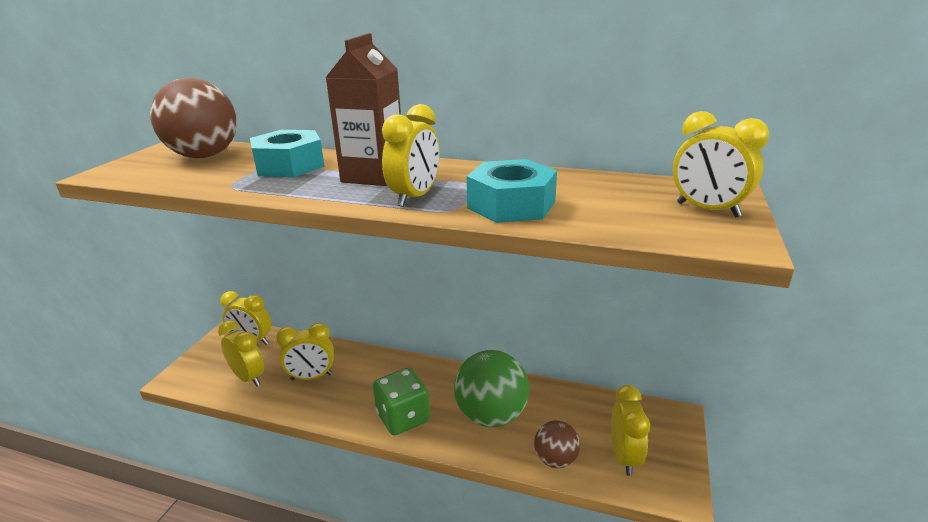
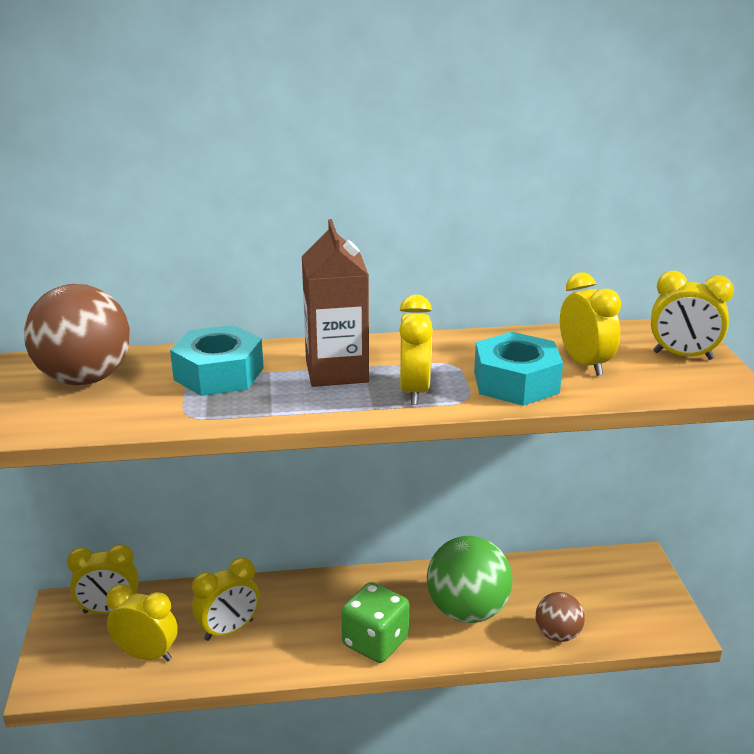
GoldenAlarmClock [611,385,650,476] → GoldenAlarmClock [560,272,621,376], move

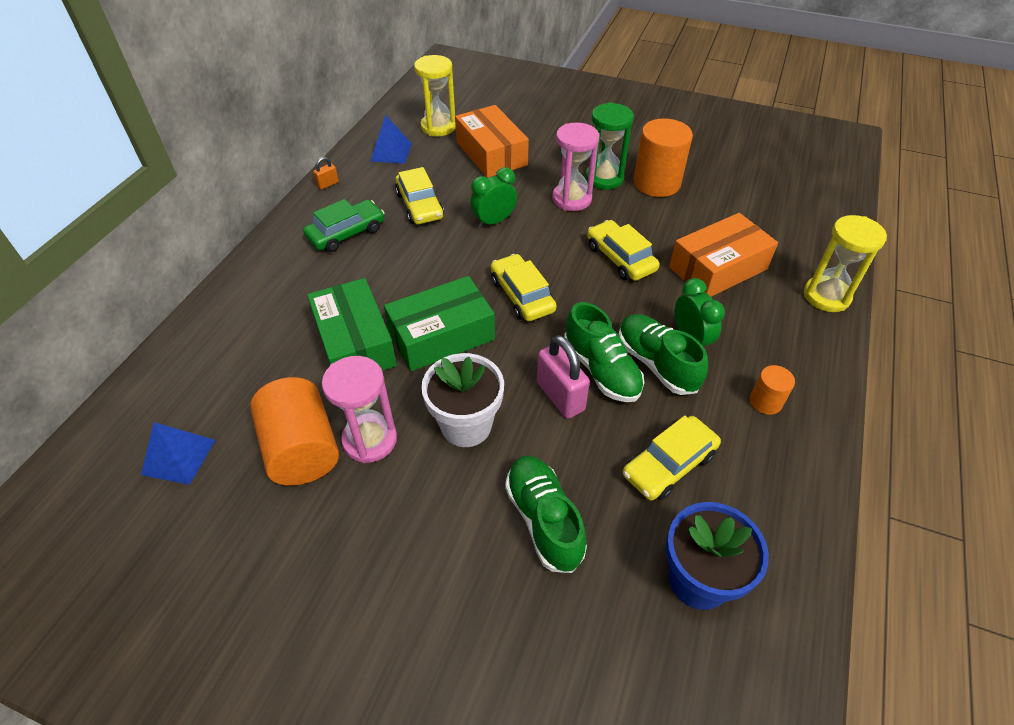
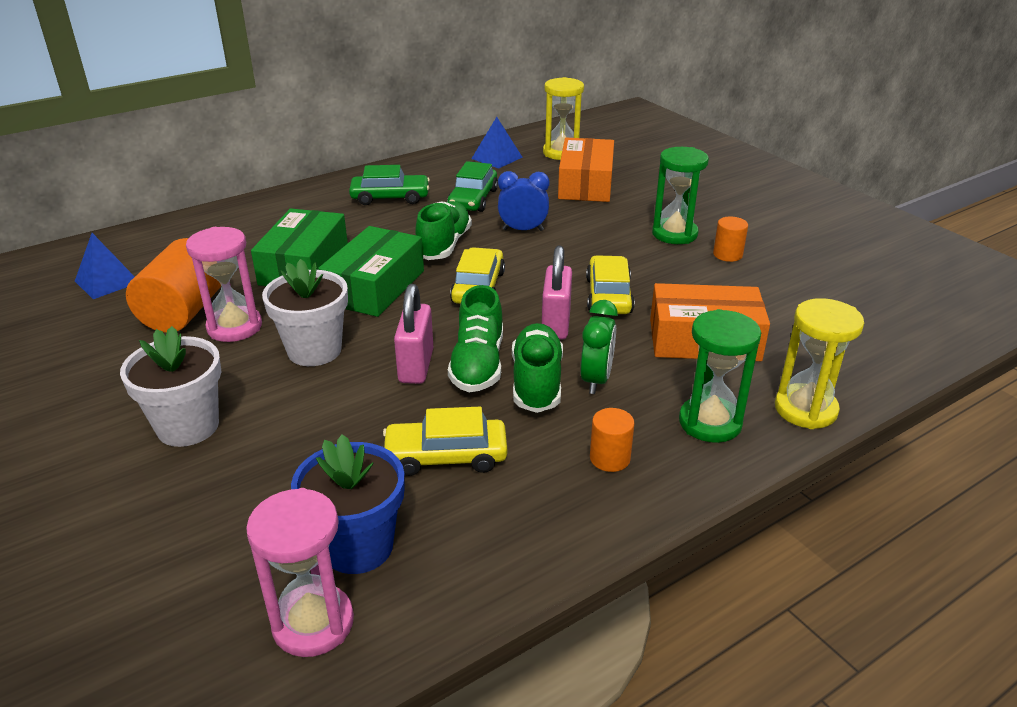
OrangeCylinder [633,119,693,197] → OrangeCylinder [713,217,748,262], x0.51
RosySandglass [552,123,599,211] → RosySandglass [246,488,354,657], move
OrangePadlock [313,157,339,190] → -
GoldenToyCar [395,167,444,224] → LeafGreenToyCar [447,161,498,212]
LeafGreenAlarmClock [470,167,517,228] → RoyalBlueAlarmClock [498,171,550,231]
LeafGreenPackage [384,276,495,371] → LeafGreenPackage [318,226,424,317], 75 degrees counterclockwise
LeafGreenLaceUpShoe [505,455,587,573] → LeafGreenLaceUpShoe [416,201,472,260], move
- → RosyPadlock [542,245,572,340]
- → LeafGreenSandglass [679,309,761,443]
- → PureWhitePlantPot [120,326,221,447]

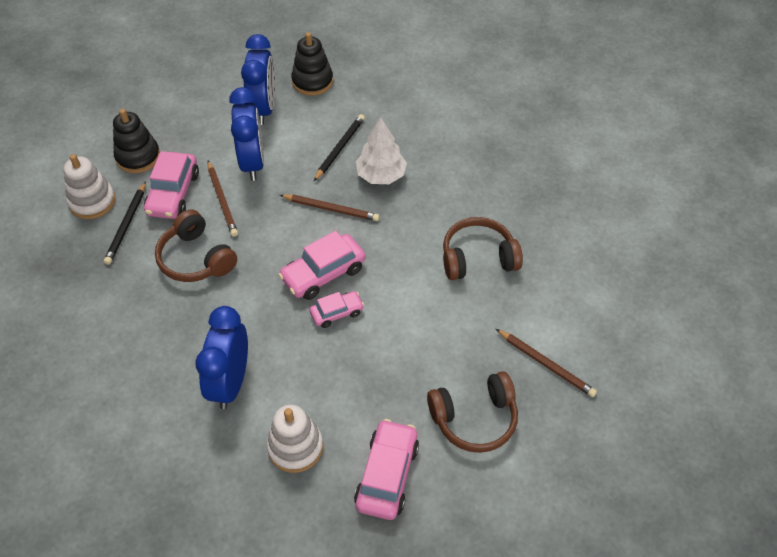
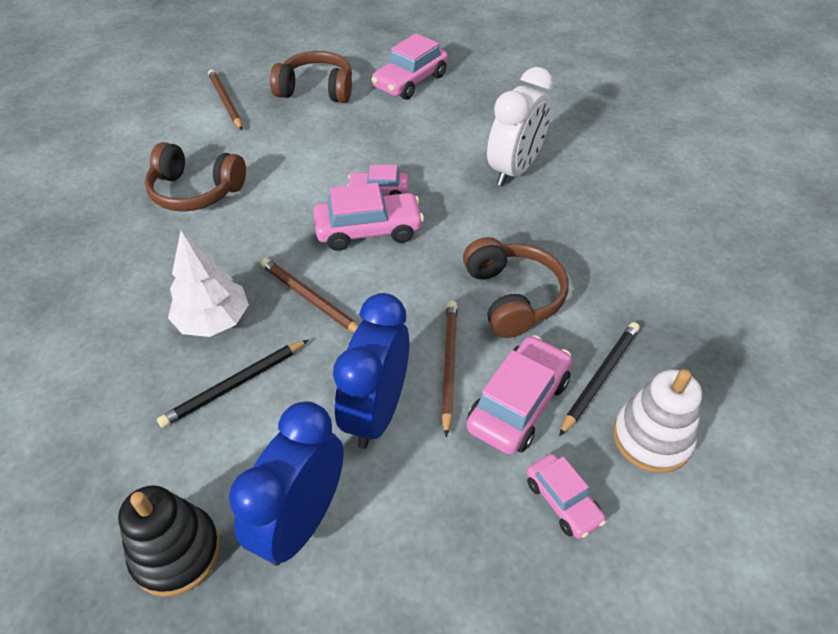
BlackRingStacker [113,109,160,173] → RosyToyCar [527,454,606,539]
RoyalBlueAlarmClock [195,306,248,409] → PureWhiteAlarmClock [487,67,554,186]
PureWhiteRingStacker [267,405,323,473] → -

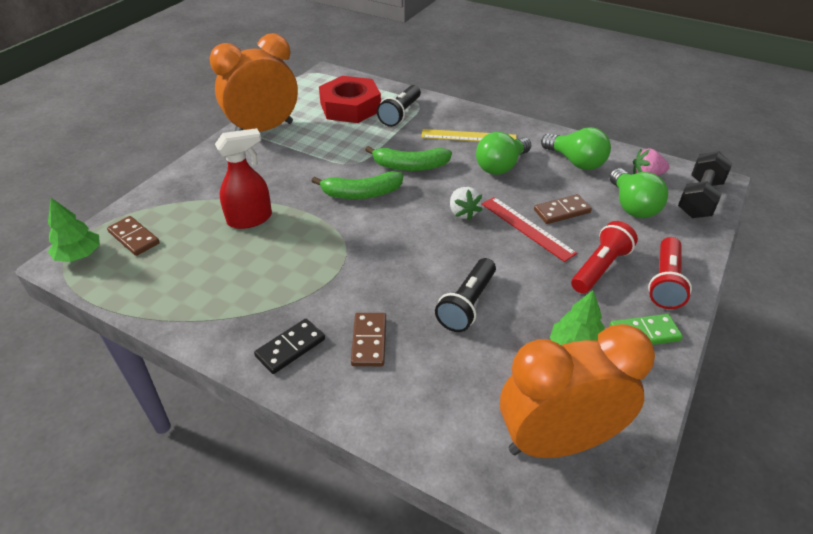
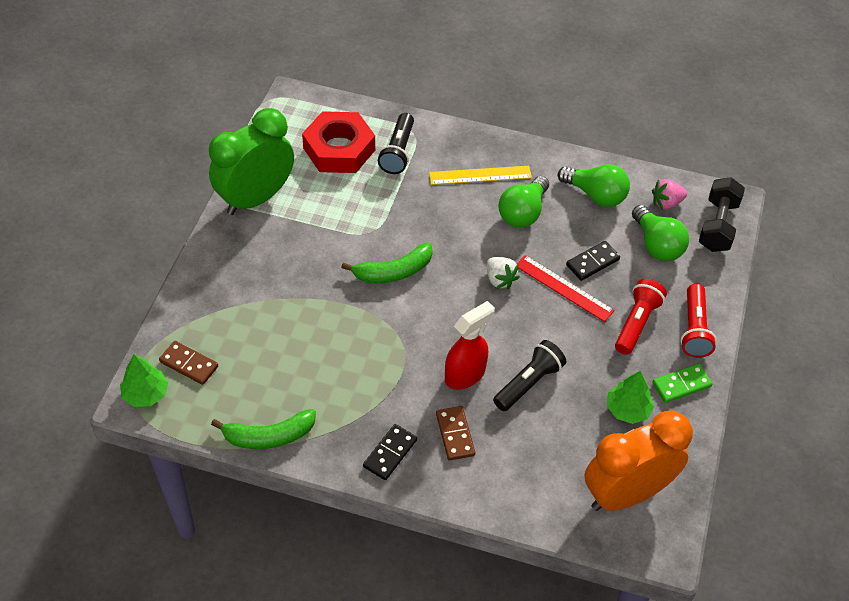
OrangeAlarmClock [209,33,298,132] → LeafGreenAlarmClock [209,108,294,215]
CrimsonSprayer [215,128,272,229] → CrimsonSprayer [445,301,495,390], move
LeafGreenBananaFruit [365,146,452,171] → LeafGreenBananaFruit [211,409,316,449], move
RussetDominoPiece [534,194,592,224] → BlackDominoPiece [566,241,620,281]
BlackPocketTorch [435,258,496,332] → BlackPocketTorch [493,340,566,411], 150 degrees counterclockwise

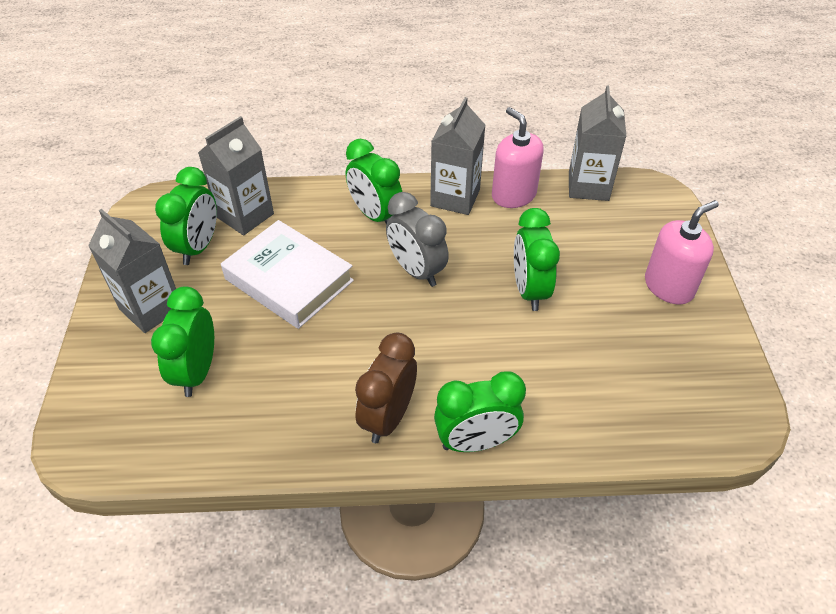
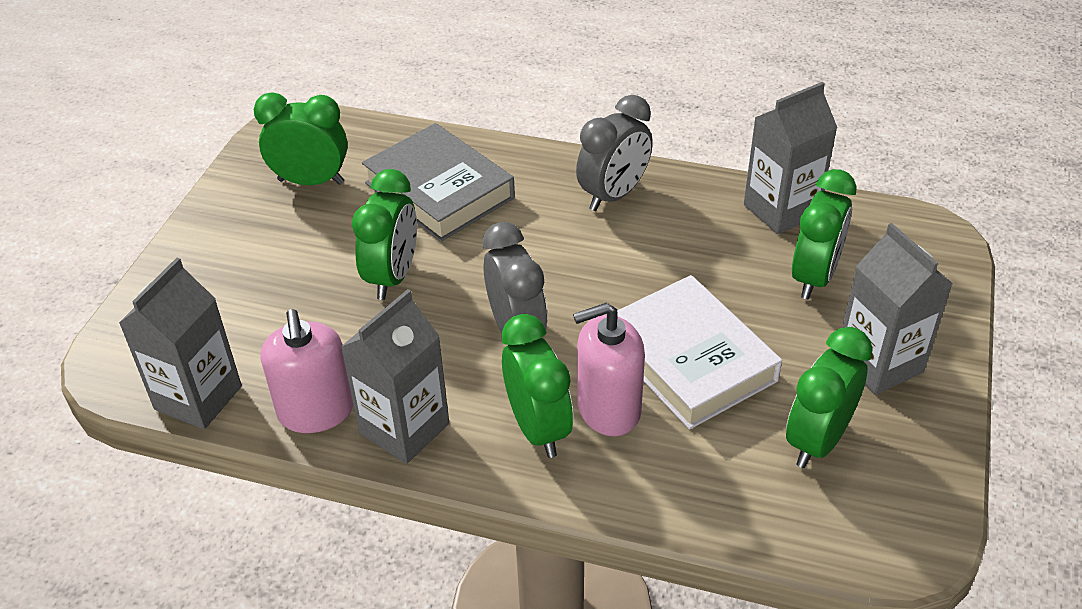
GreyJuiceCarton [198,116,274,235] → GreyJuiceCarton [744,82,837,234], move
RosyPumpBottle [645,200,719,305] → RosyPumpBottle [573,303,645,436], move
RussetAlarmClock [355,332,417,443] → GreyAlarmClock [576,95,653,211]
LeafGreenAlarmClock [434,371,526,452] → LeafGreenAlarmClock [254,92,348,185], move
- → GreyHardcover [362,123,515,242]

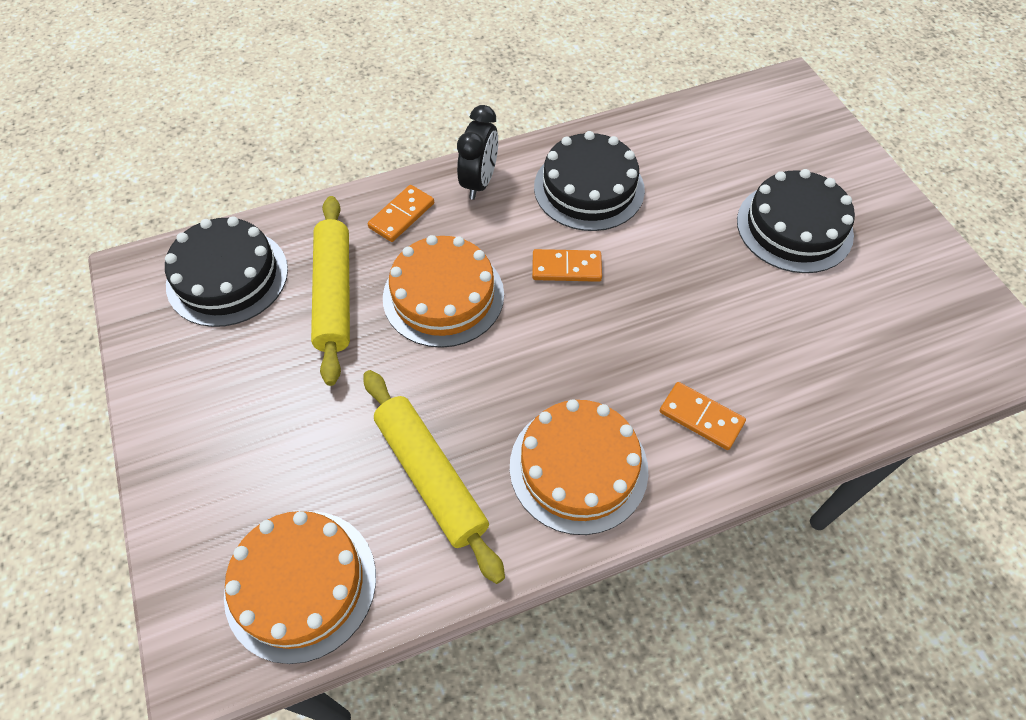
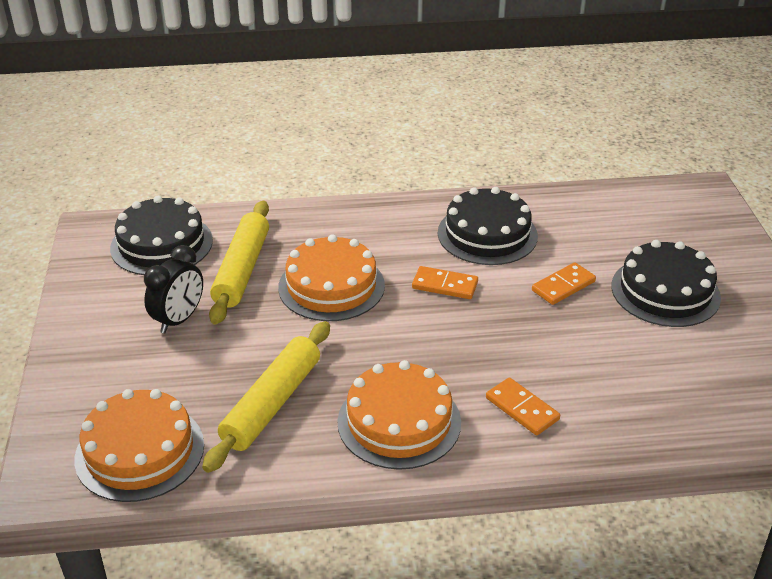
BlackAlarmClock [457,105,498,200] → BlackAlarmClock [144,245,203,334], move
OrangeDominoPiece [368,185,434,242] → OrangeDominoPiece [532,262,596,305], move
GoldenPastryRoller [364,370,505,584] → GoldenPastryRoller [202,321,330,473], 45 degrees clockwise

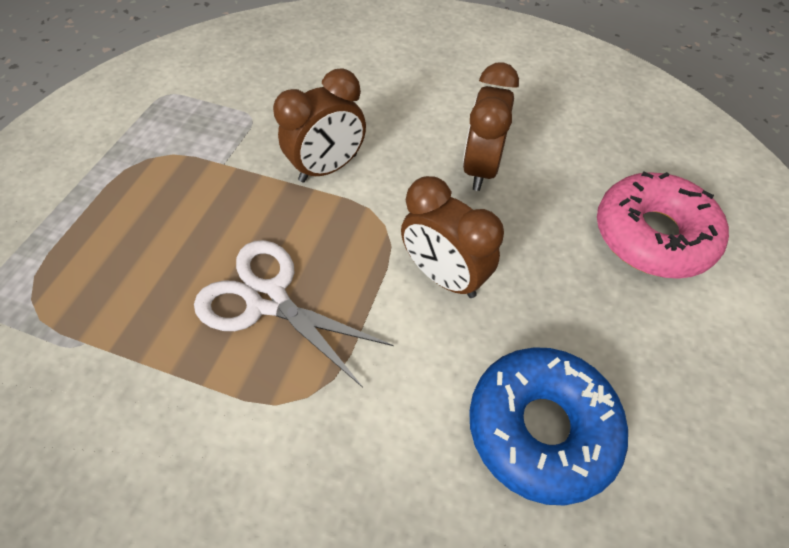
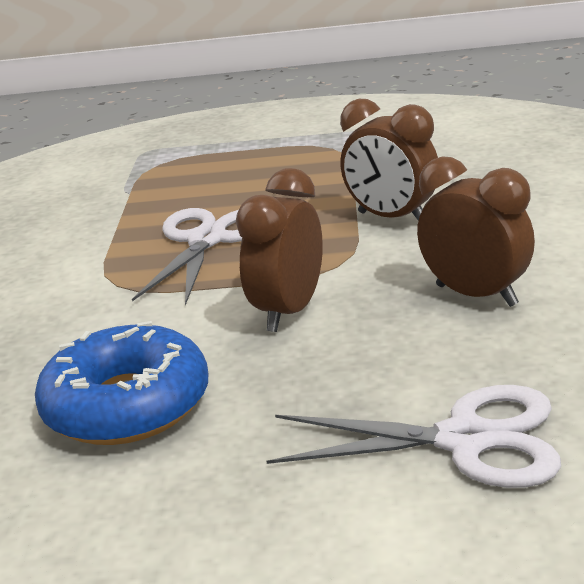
RussetAlarmClock [463,62,519,191] → RussetAlarmClock [417,156,535,307], 45 degrees clockwise
RosyDonut [597,171,729,279] → PureWhiteShears [266,385,561,488]

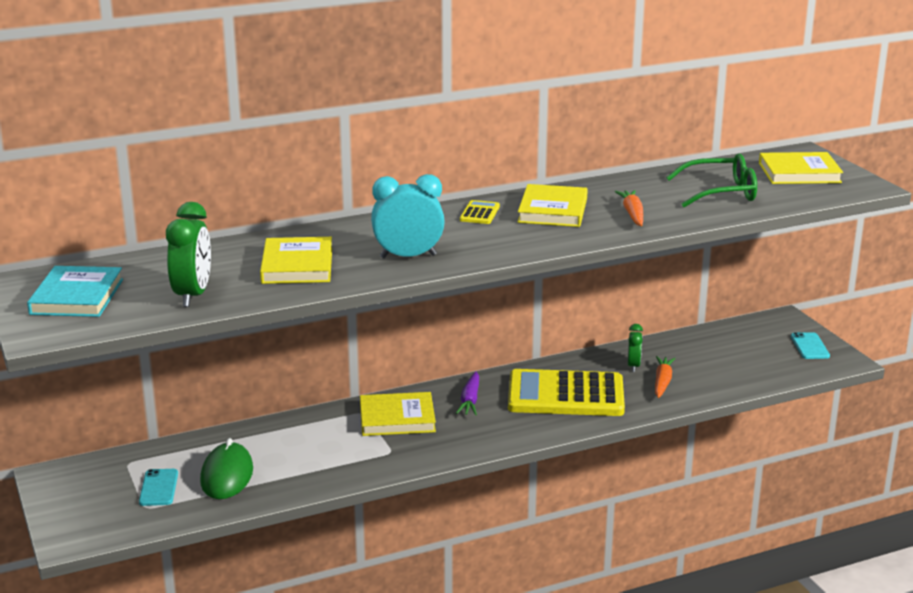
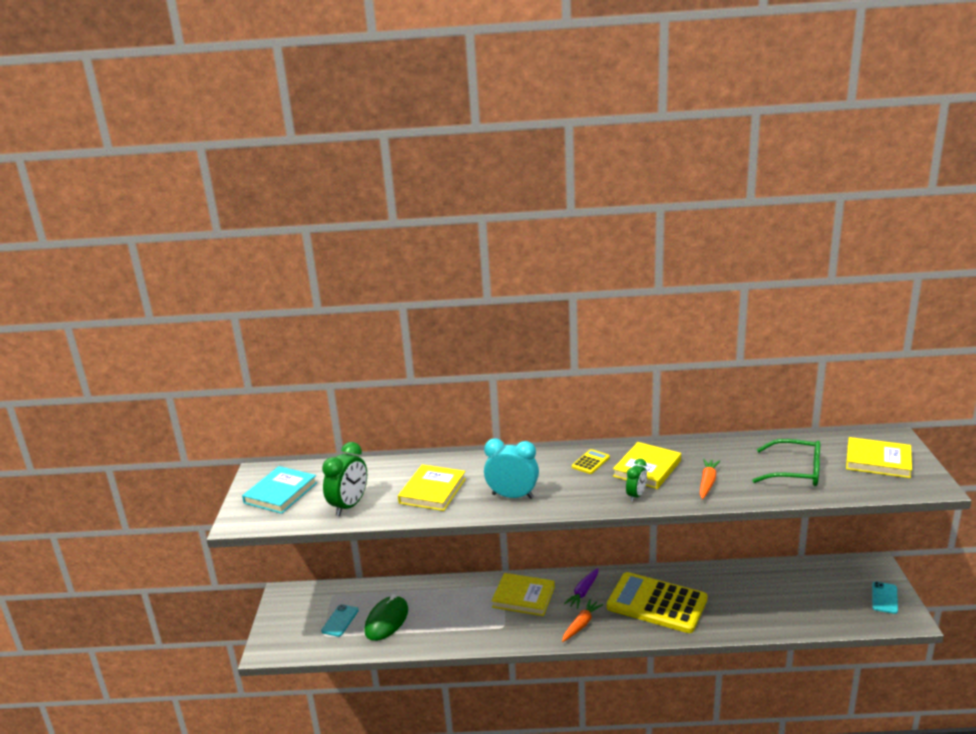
LeafGreenAlarmClock [628,324,643,372] → LeafGreenAlarmClock [626,459,647,502], move
OrangeToyCarrot [655,356,676,398] → OrangeToyCarrot [562,599,603,642], move

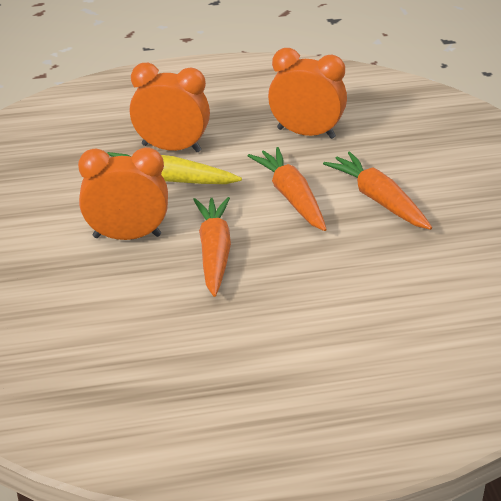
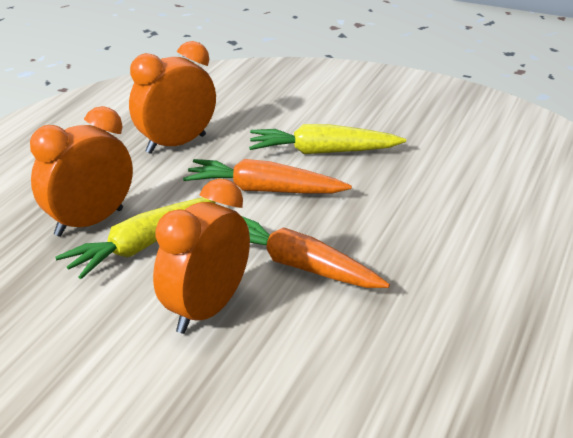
OrangeToyCarrot [323,152,432,230] → GoldenToyCarrot [249,124,406,154]

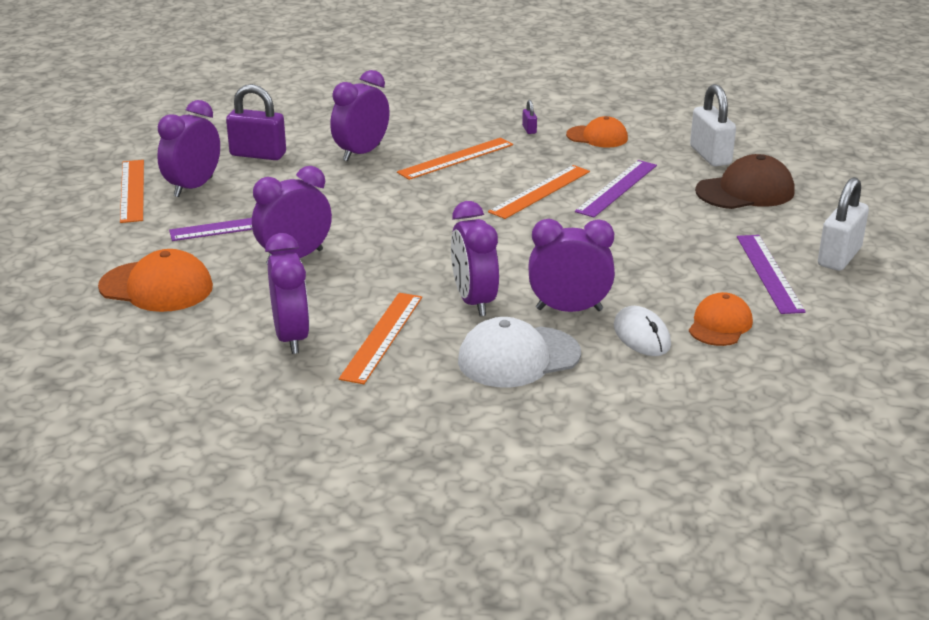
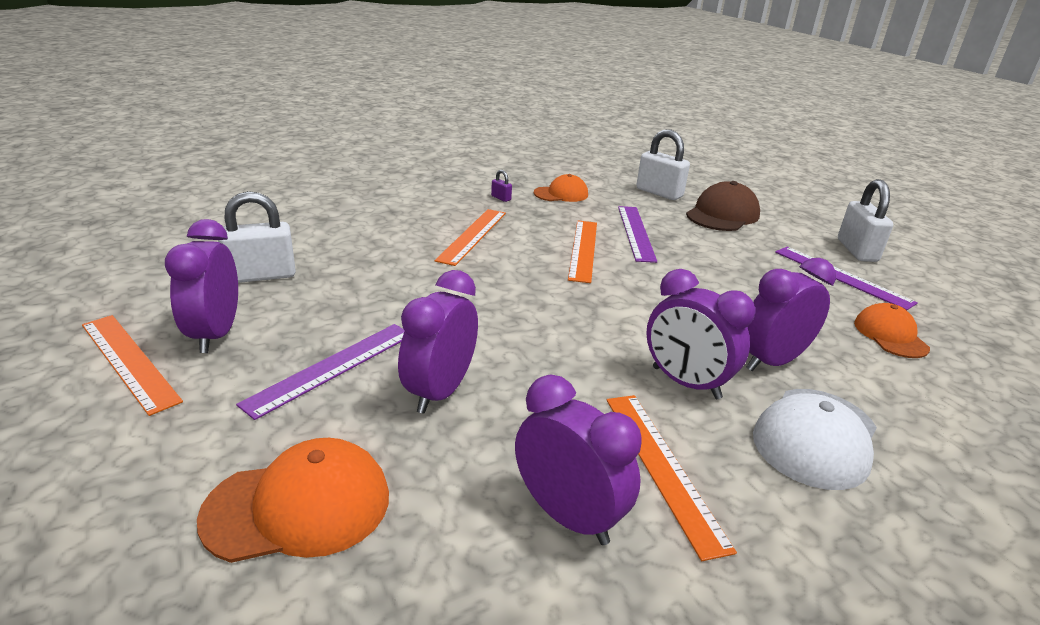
VioletAlarmClock [330,70,390,161] → -
VioletPadlock [226,84,286,160] → PureWhitePadlock [218,191,296,283]
PureWhiteComputerMouse [614,306,671,356] → -

